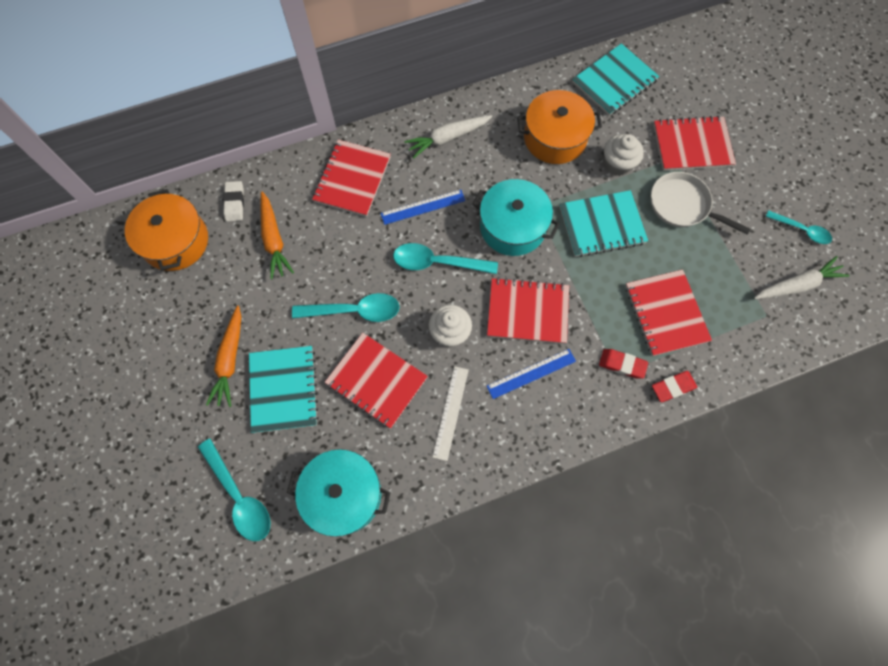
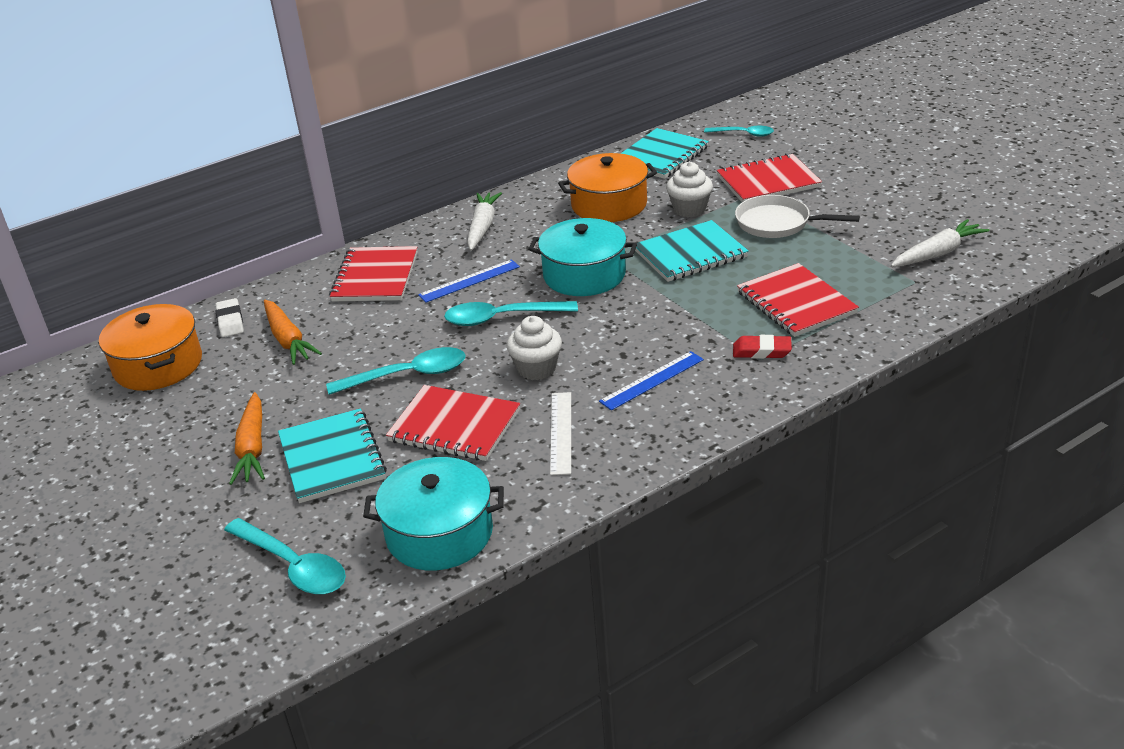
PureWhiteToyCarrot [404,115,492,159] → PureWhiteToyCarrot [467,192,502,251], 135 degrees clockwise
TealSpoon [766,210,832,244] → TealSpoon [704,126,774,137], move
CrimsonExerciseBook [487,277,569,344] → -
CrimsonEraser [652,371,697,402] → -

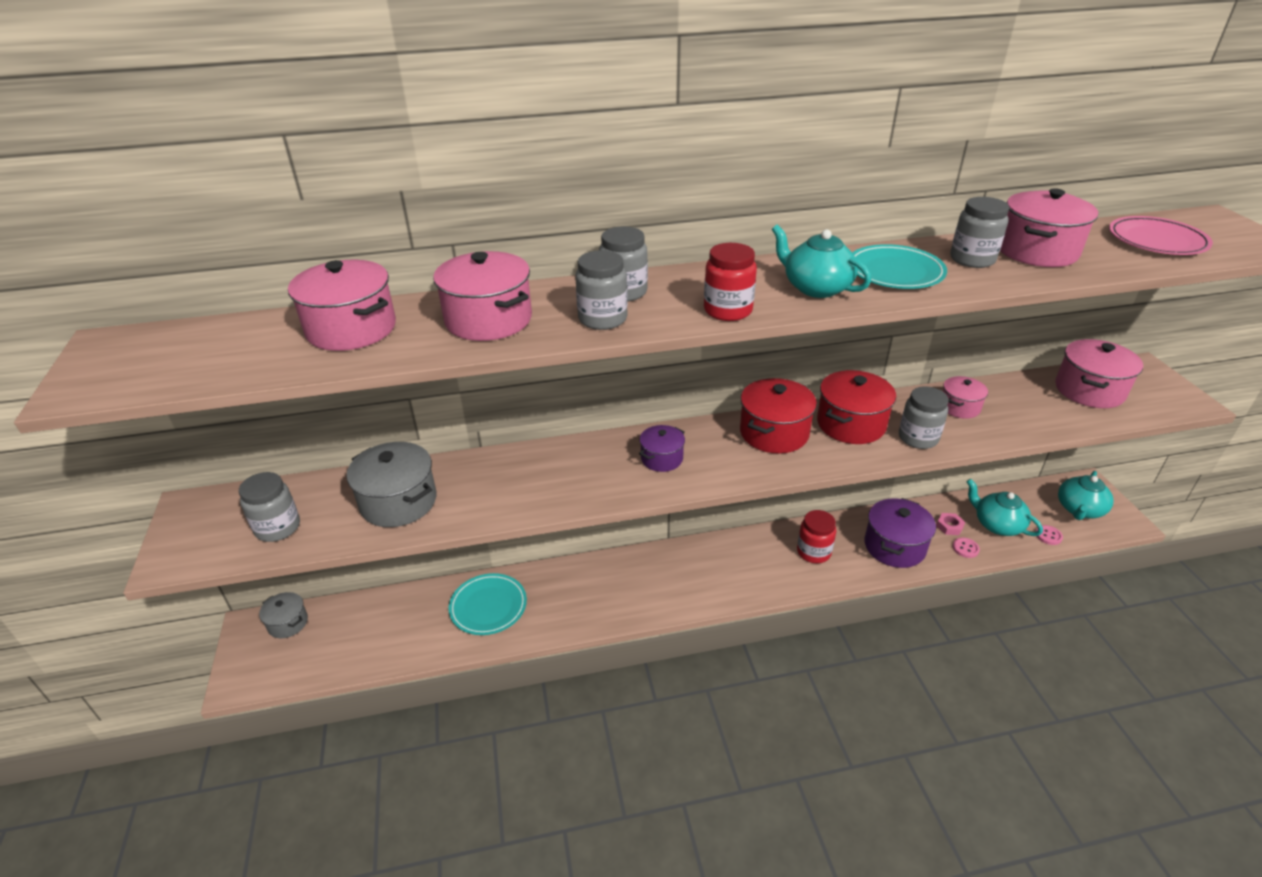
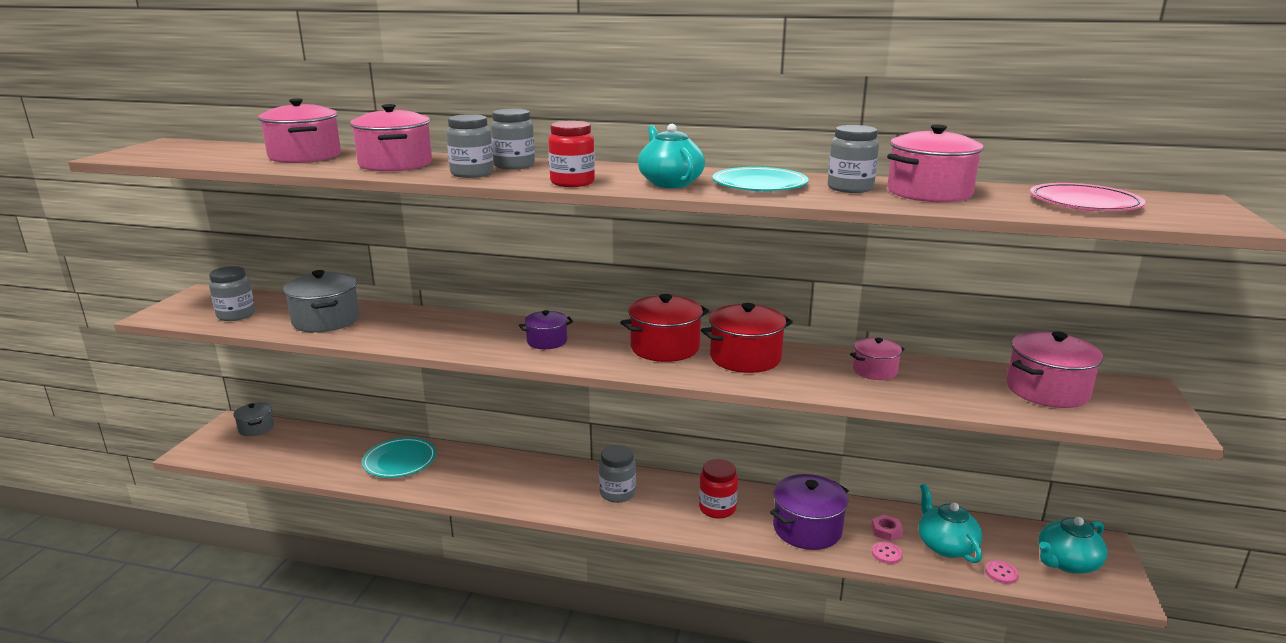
GreyJar [899,387,949,449] → GreyJar [599,445,636,503], move

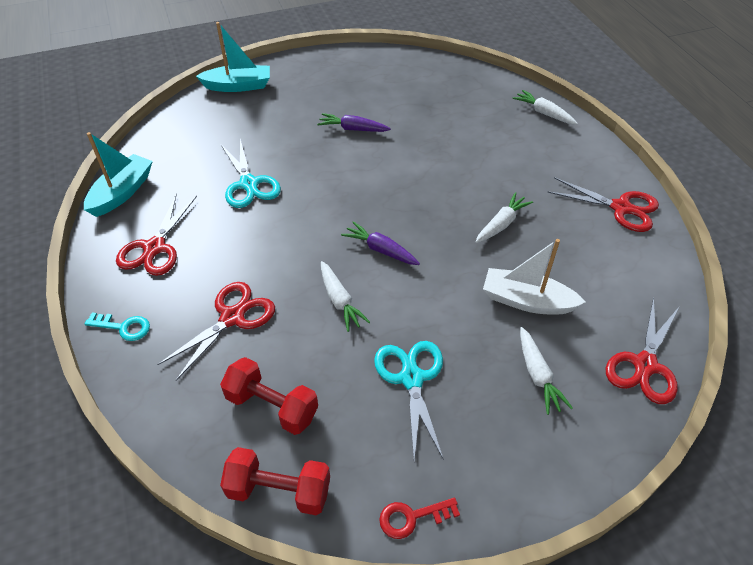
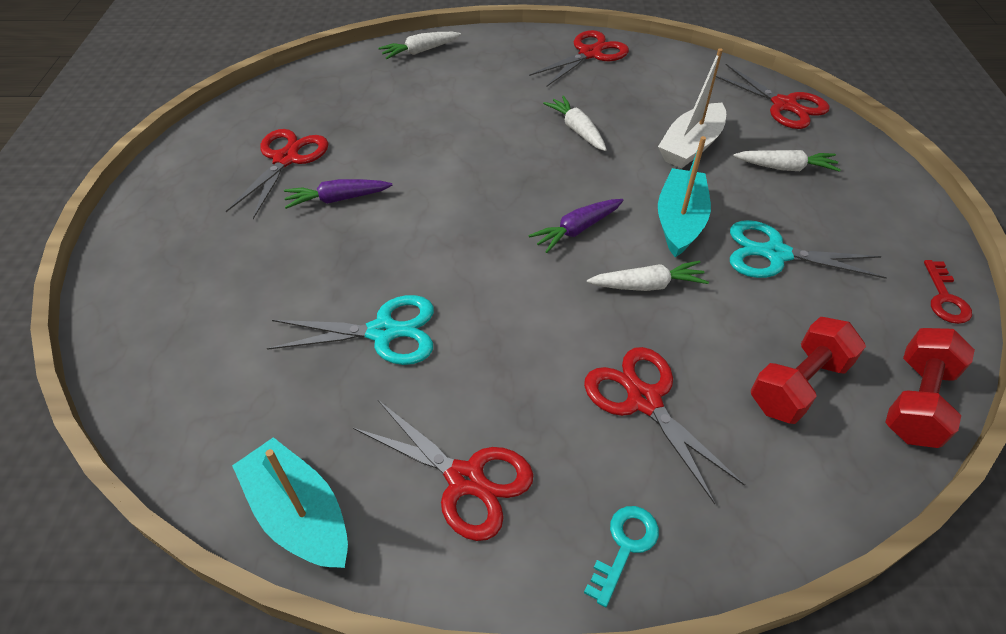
TealBoat [196,22,270,92] → TealBoat [658,136,711,257], move
VioletToyCarrot [317,113,391,132] → VioletToyCarrot [284,179,392,209], 45 degrees clockwise
- → CrimsonShears [226,129,328,219]

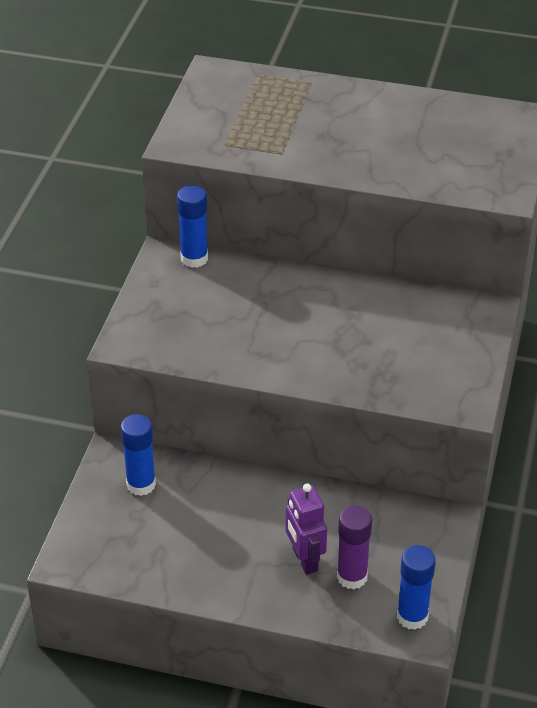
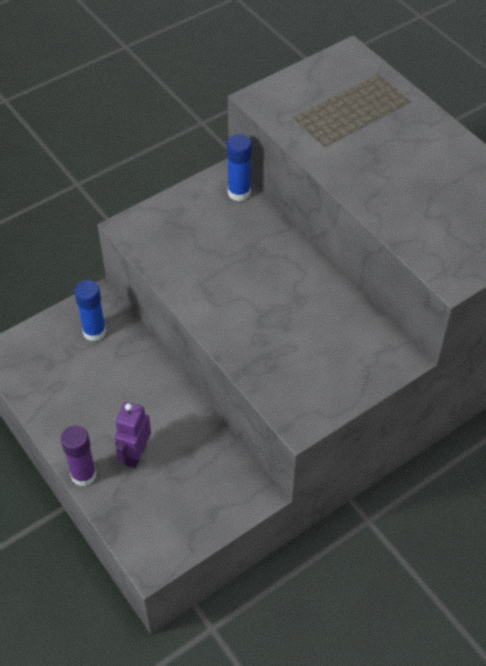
VioletGlue [337,506,372,589] → VioletGlue [61,425,97,486], move
RoyalBlueGlue [397,545,436,630] → -

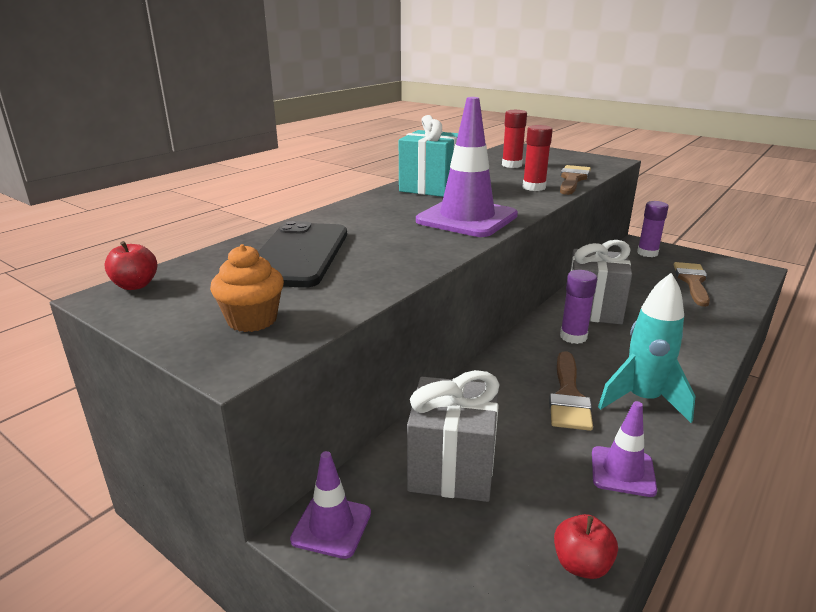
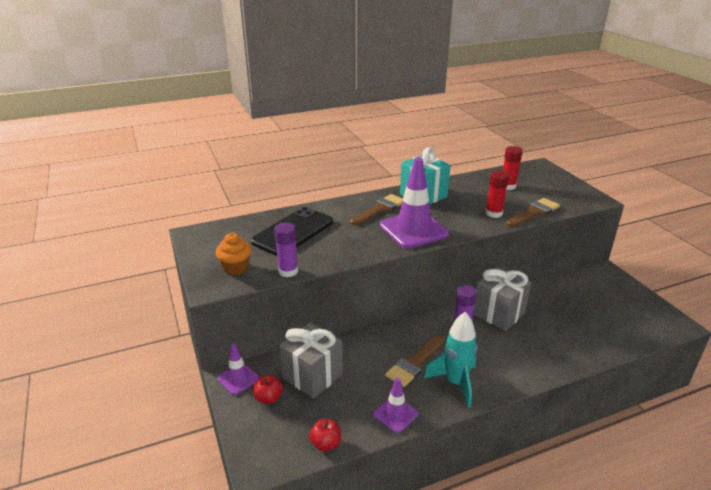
VioletGlue [637,201,669,257] → VioletGlue [274,223,298,277], move
CrimsonApple [104,241,157,290] → CrimsonApple [254,375,283,404], move
RussetPaintbrush [674,262,710,307] → RussetPaintbrush [350,194,403,225], move

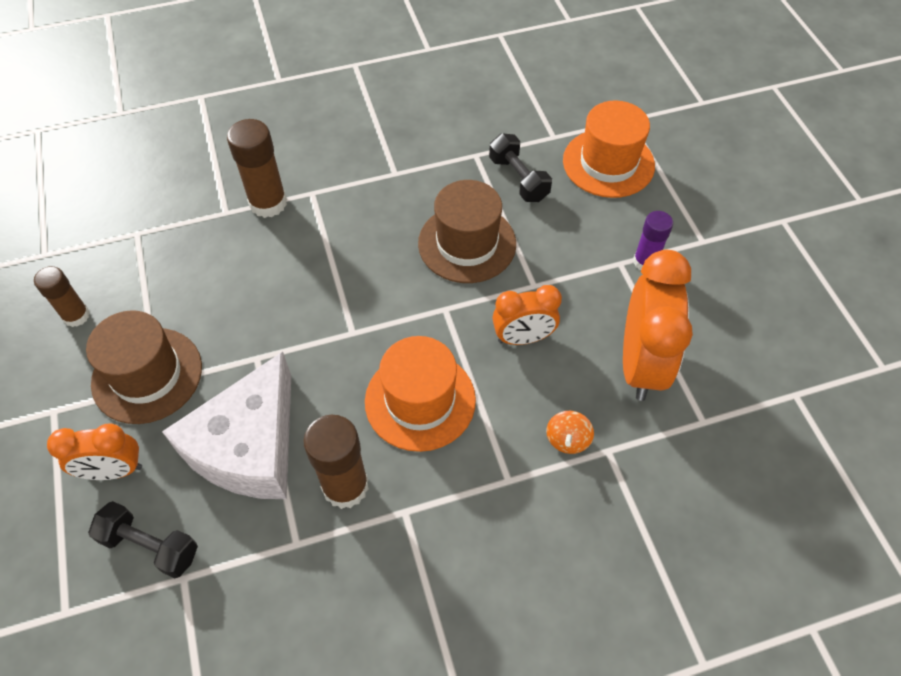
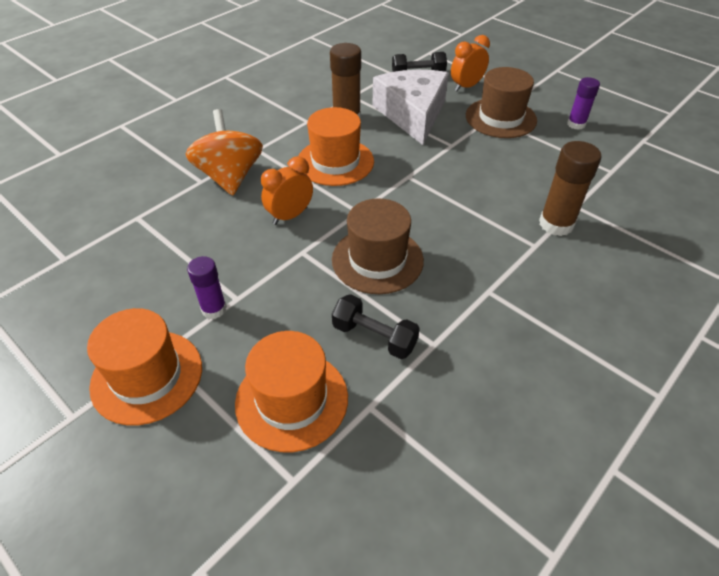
OrangeAlarmClock [623,250,693,401] → -
RussetGlue [34,266,90,327] → VioletGlue [567,77,600,130]
OrangeToyTop [546,411,594,454] → OrangeToyTop [186,109,263,196], x2.27
- → OrangeTopHat [87,308,202,425]

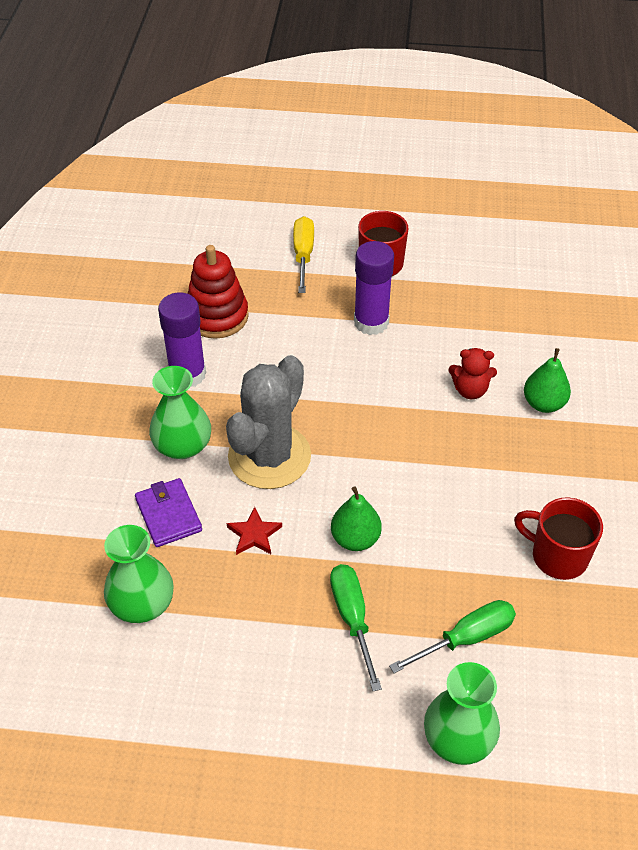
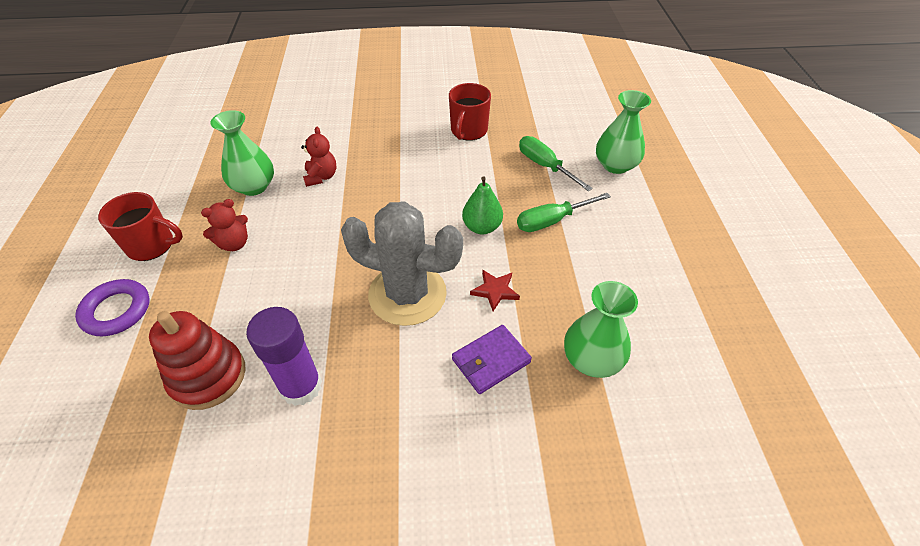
GoldenFlatScrewdriver [293,216,314,293] → VioletRing [75,279,150,336]
VioletGlue [354,241,394,335] → CrimsonStuffedBear [201,199,248,251]
LeafGreenPear [524,348,571,413] → -
LeafGreenFlowerVase [149,366,211,459] → LeafGreenFlowerVase [211,110,274,196], move

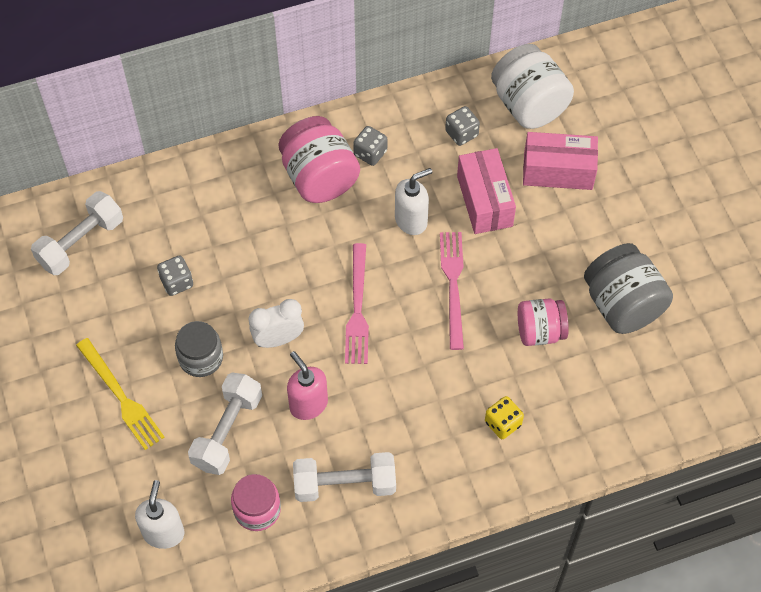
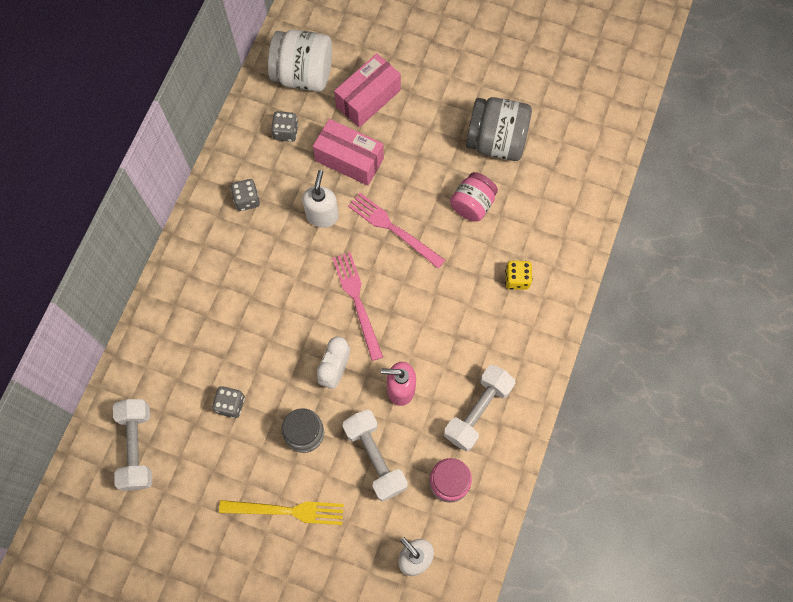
RosyJar [278,116,360,203] → -
RosyDinnerFork [345,243,369,364] → RosyDinnerFork [332,252,383,361], 150 degrees counterclockwise

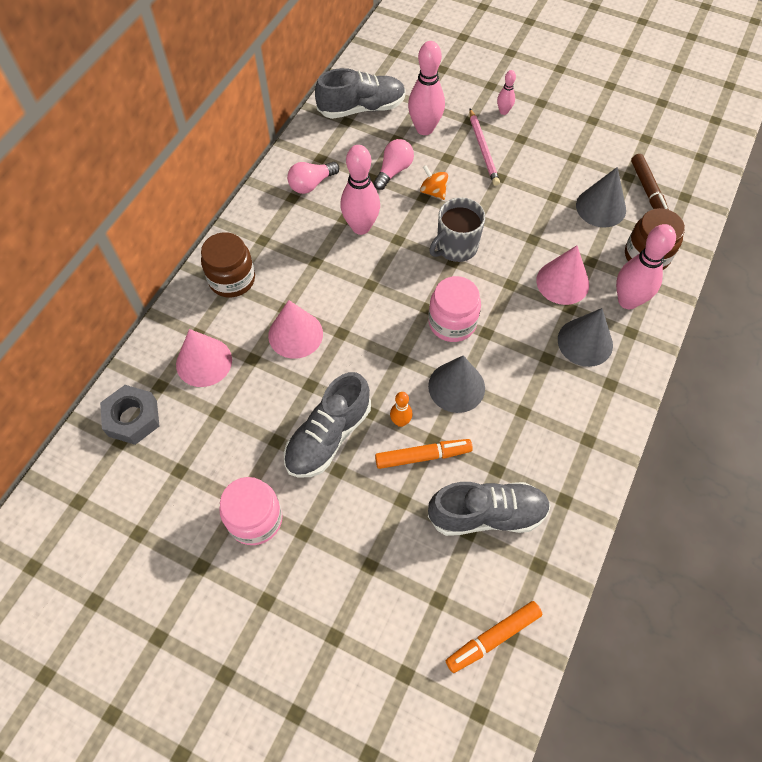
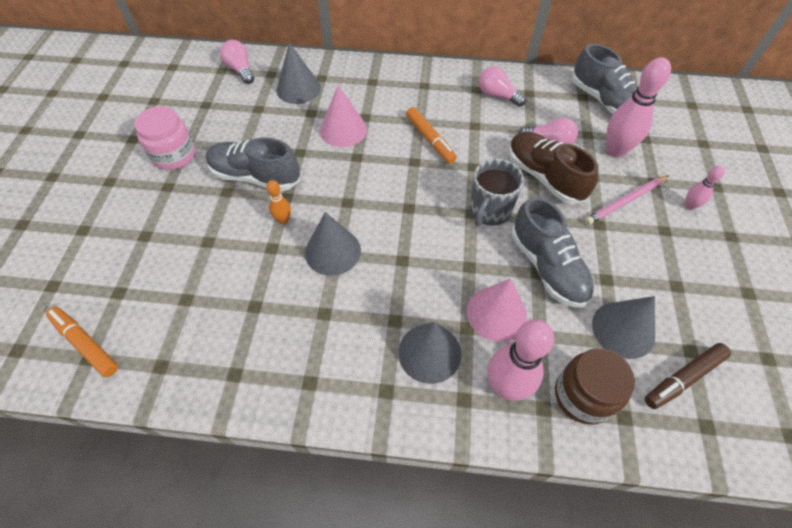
RosyTenpin [340,145,380,235] → -
OrangeToyTop [420,165,448,200] → RussetLaceUpShoe [509,132,598,204]
GreyCoffeeMug [429,197,485,262] → GreyCoffeeMug [469,159,524,226], 90 degrees counterclockwise
RussetJar [201,232,255,298] → -
RosyJar [428,276,481,342] → -
RosyConeShape [176,329,232,387] → GreyConeShape [276,43,321,104]
GreyHexagonNut [100,385,159,445] → RosyLightbulb [220,40,254,84]
OrangeFeltPen [375,439,473,469] → OrangeFeltPen [406,107,457,164], move
GreyLaceUpShoe [428,482,551,536] → GreyLaceUpShoe [511,197,594,307], move

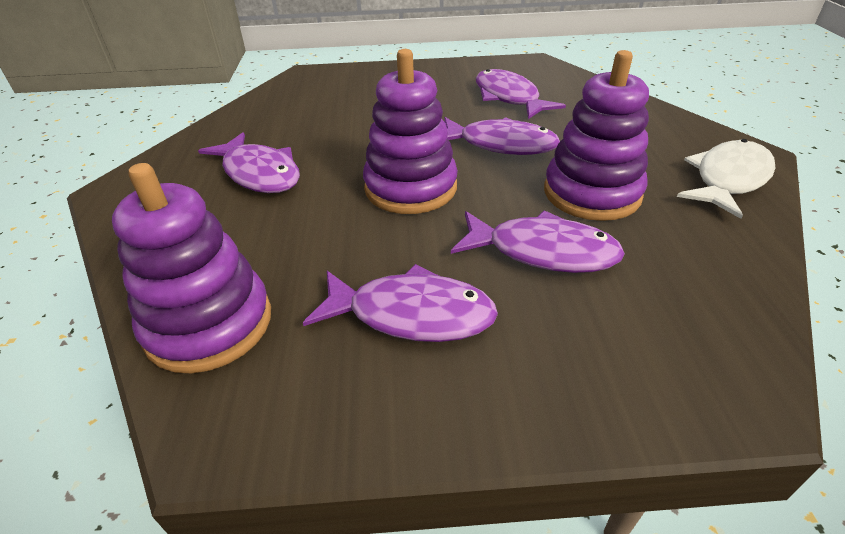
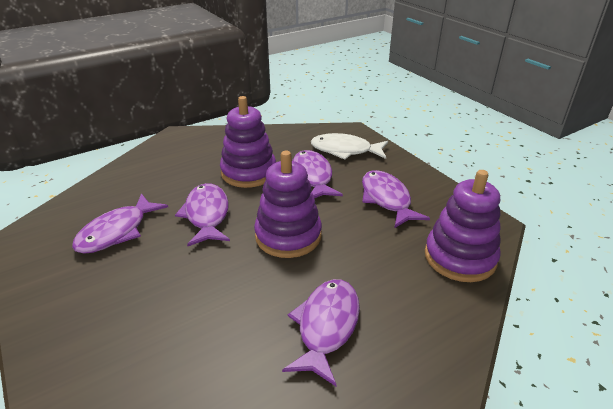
PureWhiteFishFigure [677,139,775,219] → PureWhiteFishFigure [311,133,388,160], move

